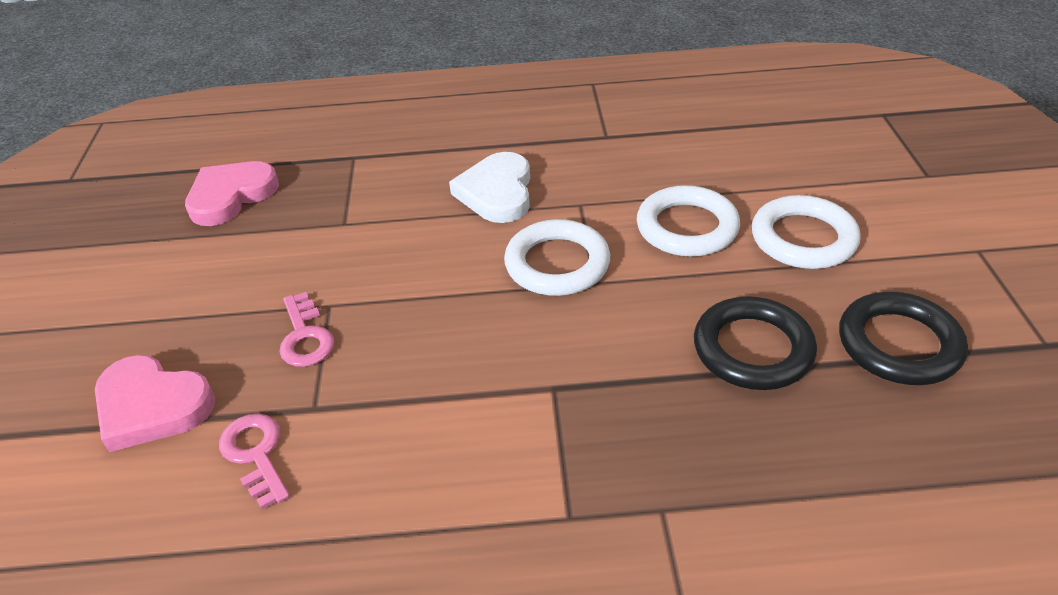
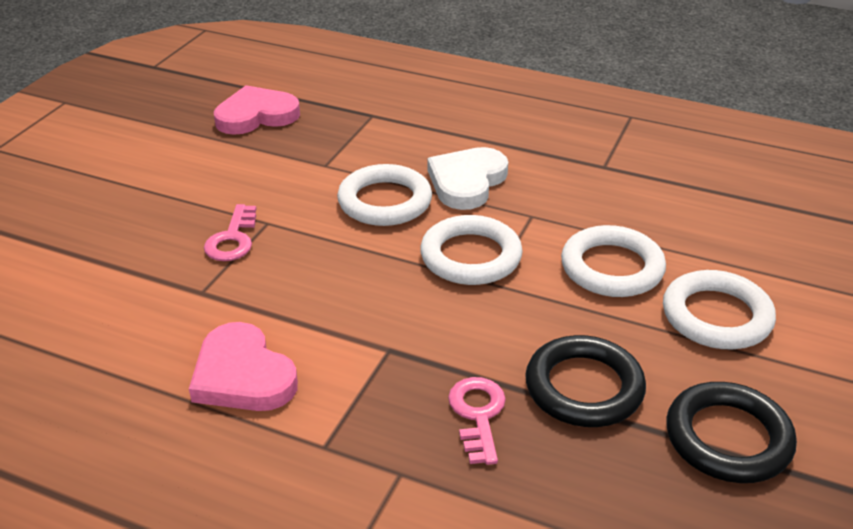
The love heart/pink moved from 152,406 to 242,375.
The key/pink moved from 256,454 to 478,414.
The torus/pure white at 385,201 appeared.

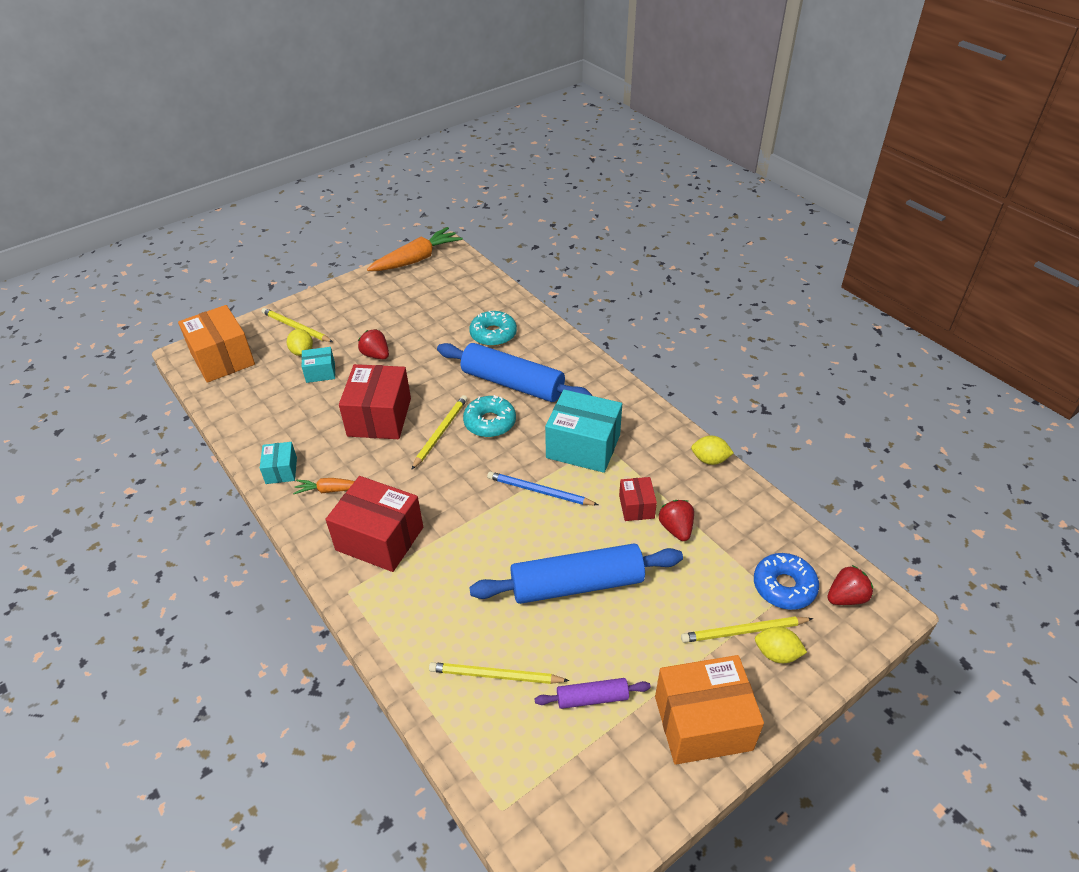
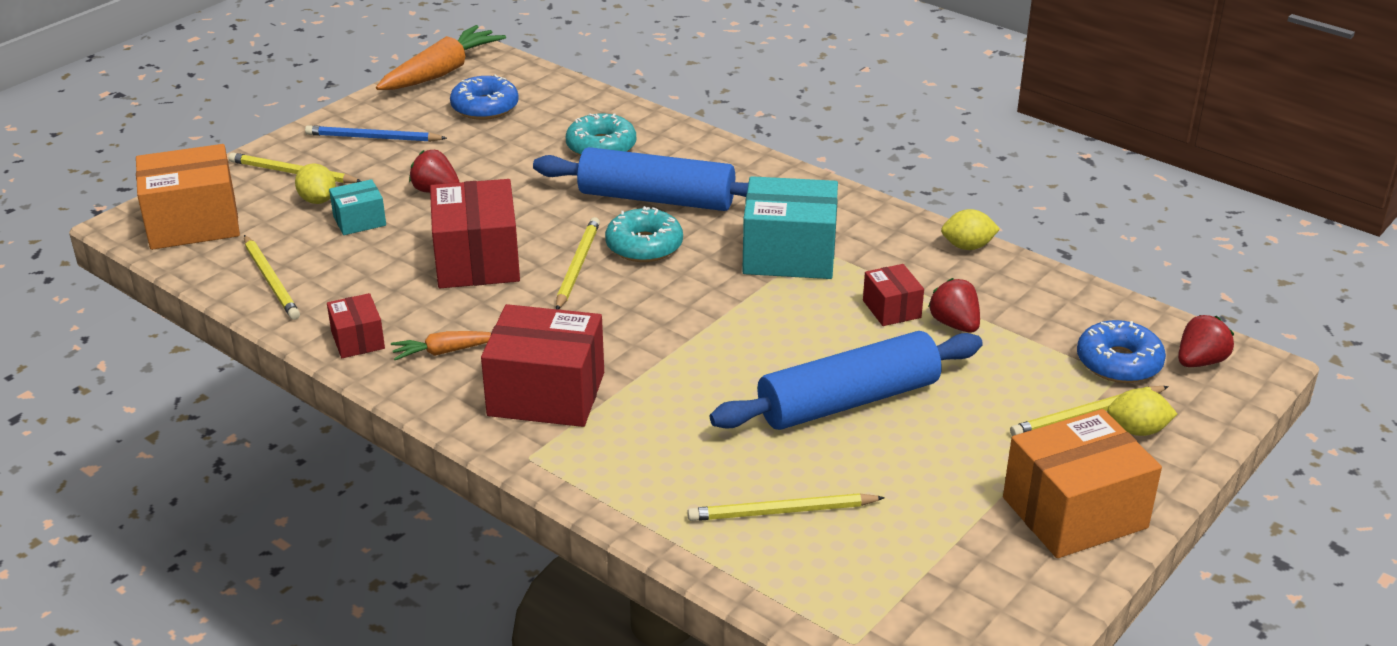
The package/bright orange at 222,358 turned 60 degrees counterclockwise.
The package/teal at 281,470 became the package/red at 358,340.
The pencil/royal blue moved from 540,491 to 373,138.
The rolling pin/royal purple at 592,698 disappeared.
The pencil/bright yellow at 271,280 appeared.
The glazed donut/royal blue at 485,107 appeared.

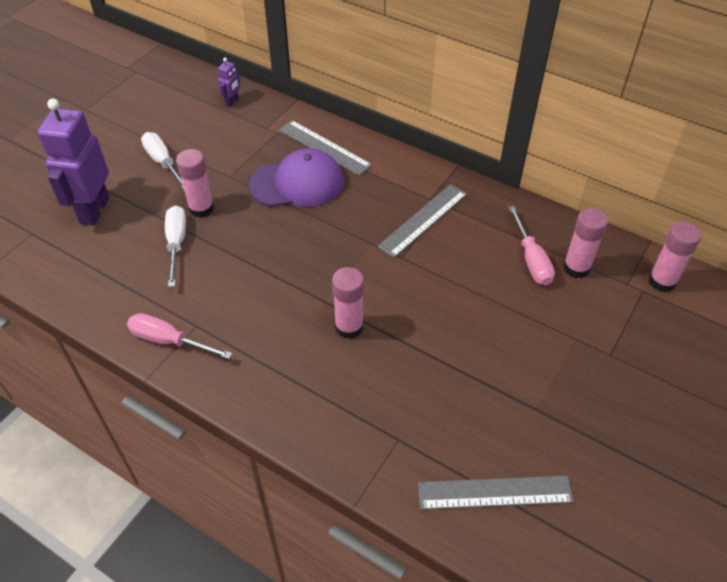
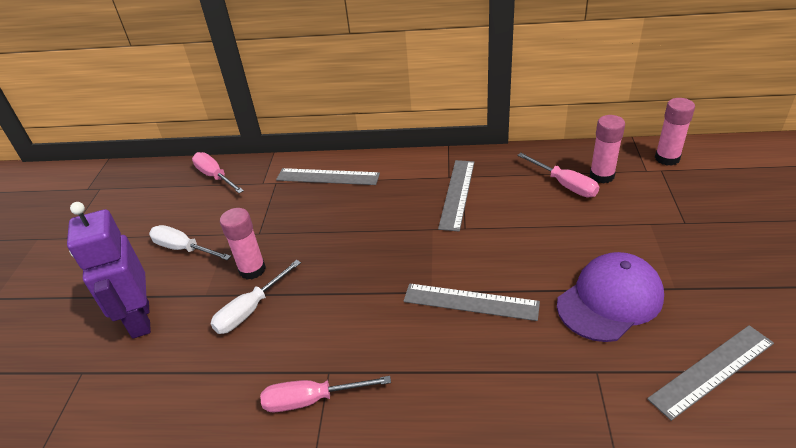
The flat screwdriver/pure white at 176,243 turned 105 degrees counterclockwise.
The robot figure/royal purple at 232,102 was replaced by the flat screwdriver/pink at 215,176.
The cap/royal purple moved from 297,183 to 610,300.
The glue/pink at 349,327 was replaced by the ruler/gray at 470,302.

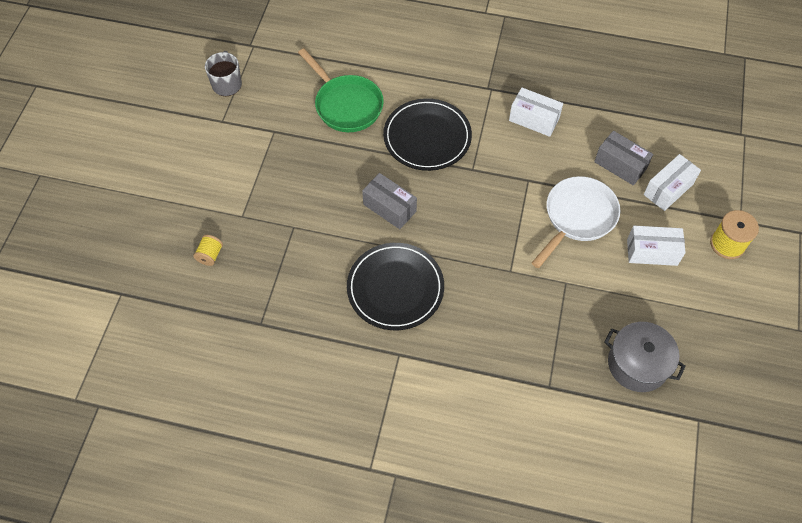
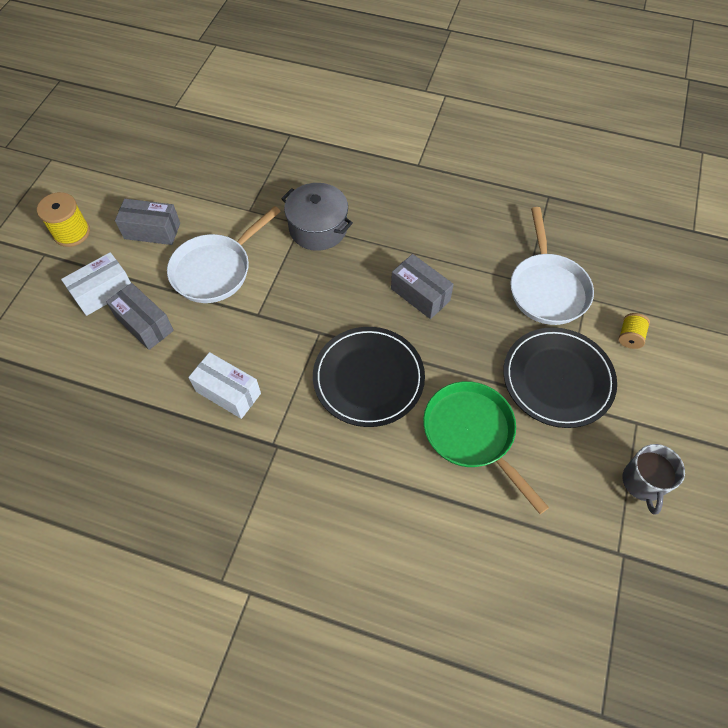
The bobbin/bright yellow moved from 210,255 to 629,337.
The dinner plate/jet-black moved from 395,288 to 557,379.
The cooking pot/gray moved from 637,364 to 318,228.
The package/pure white at 652,252 became the package/gray at 152,231.
The pan/pure white at 547,288 appeared.

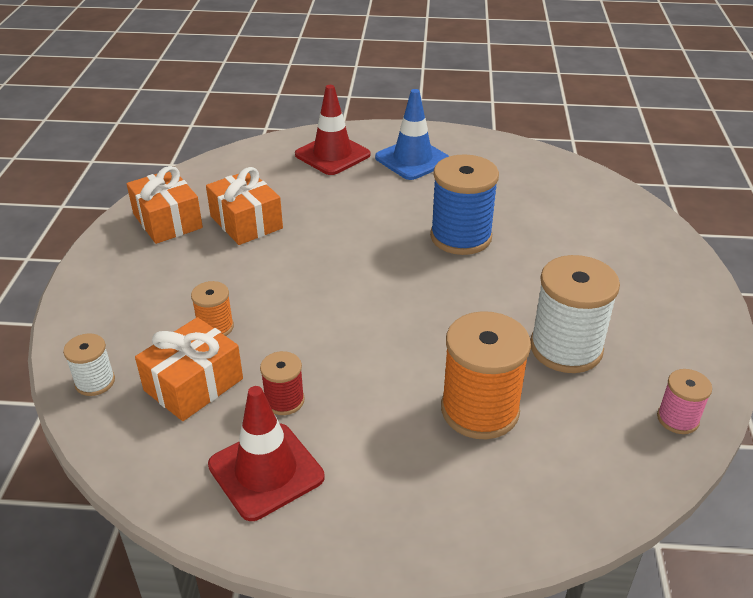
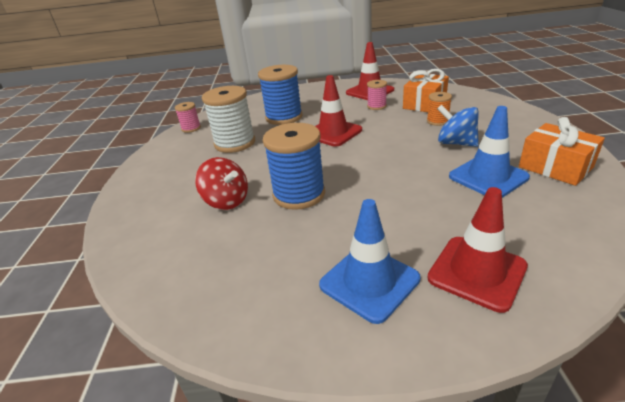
The bobbin/pure white at 95,382 disappeared.
The wrapped gift/bright orange at 246,222 was replaced by the road cone/royal blue at 488,177.
The bobbin/red at 284,400 became the bobbin/pink at 376,106.
The bobbin/bright orange at 479,410 became the bobbin/royal blue at 284,117.
The toy top/red at 226,201 appeared.
The road cone/red at 333,133 appeared.
The toy top/royal blue at 455,143 appeared.

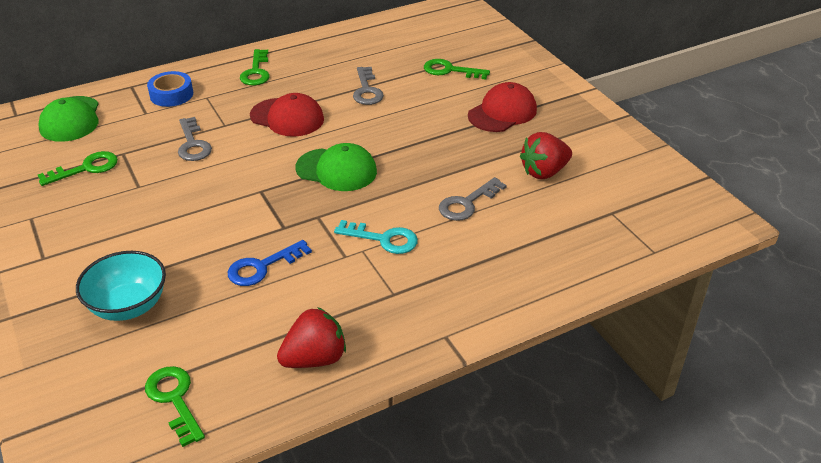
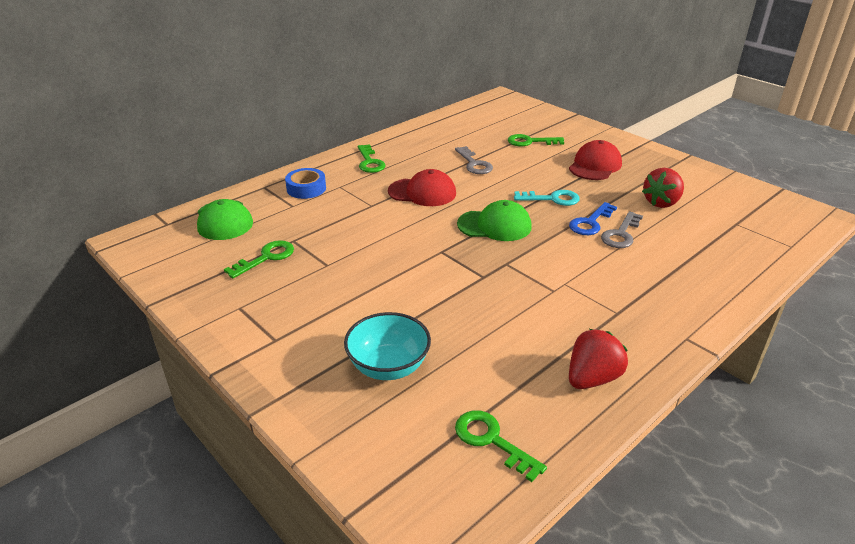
The key/gray at 193,144 disappeared.
The key/royal blue moved from 262,267 to 590,222.
The key/teal moved from 383,239 to 552,199.

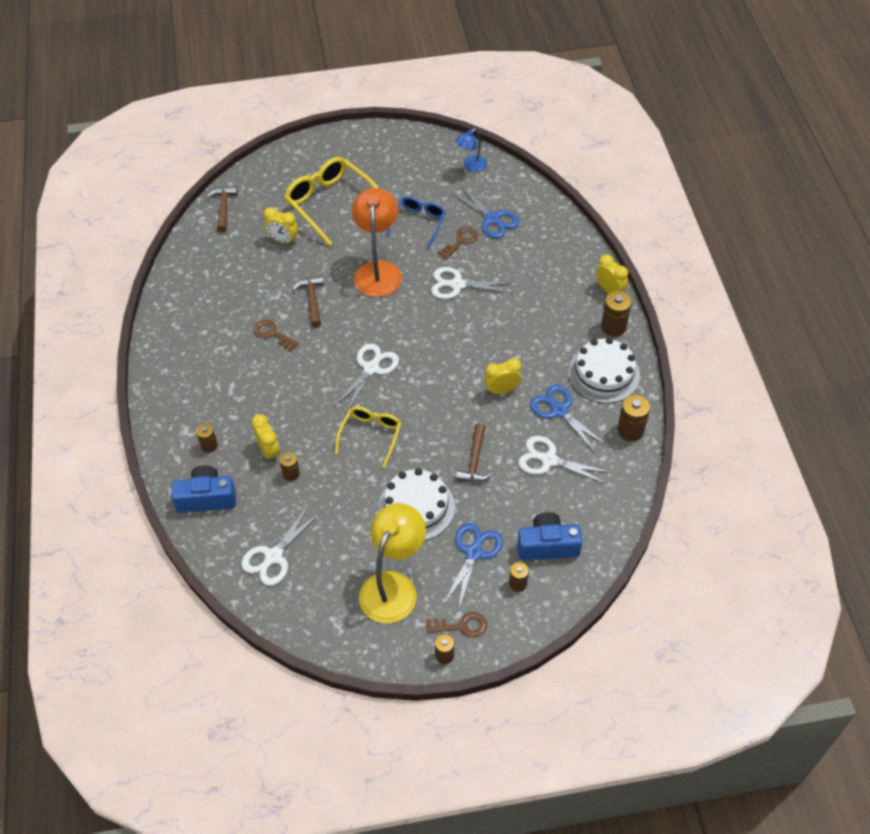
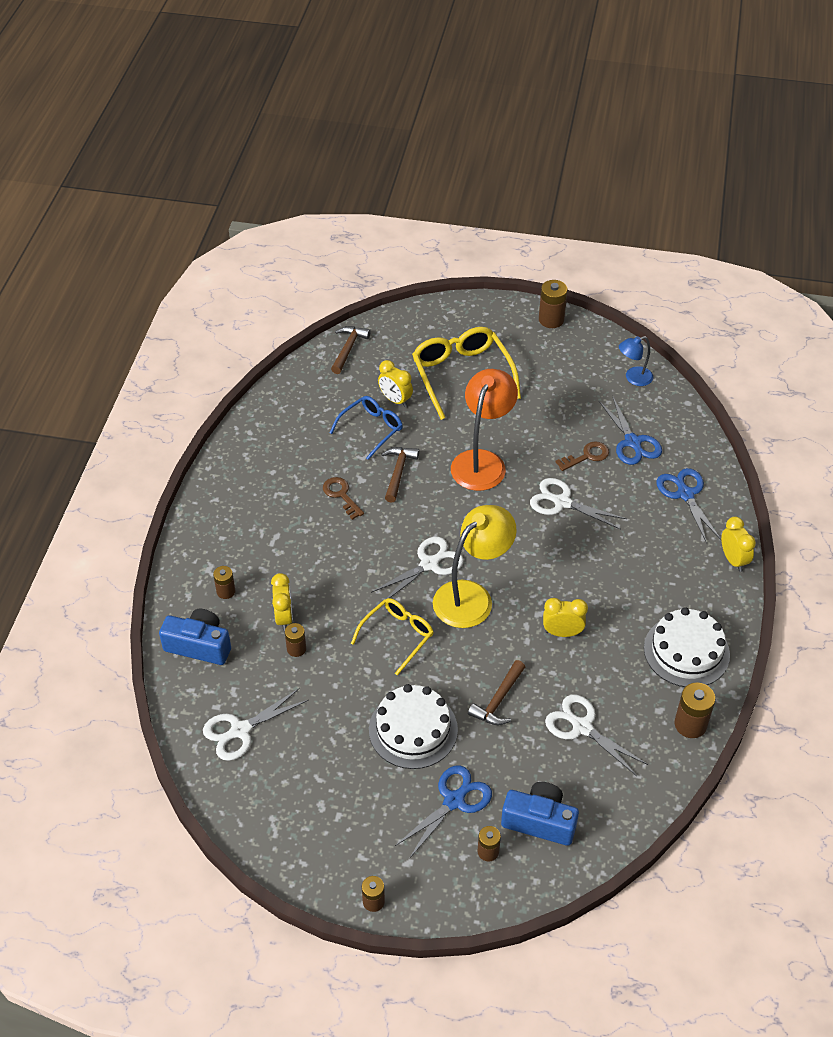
The reading lamp/bright yellow moved from 393,586 to 471,596.
The spectacles/royal blue moved from 418,223 to 371,429.
The key/brown at 461,626 disappeared.
The pair of scissors/royal blue moved from 559,410 to 685,493.
The power cell/brown moved from 613,327 to 551,319.

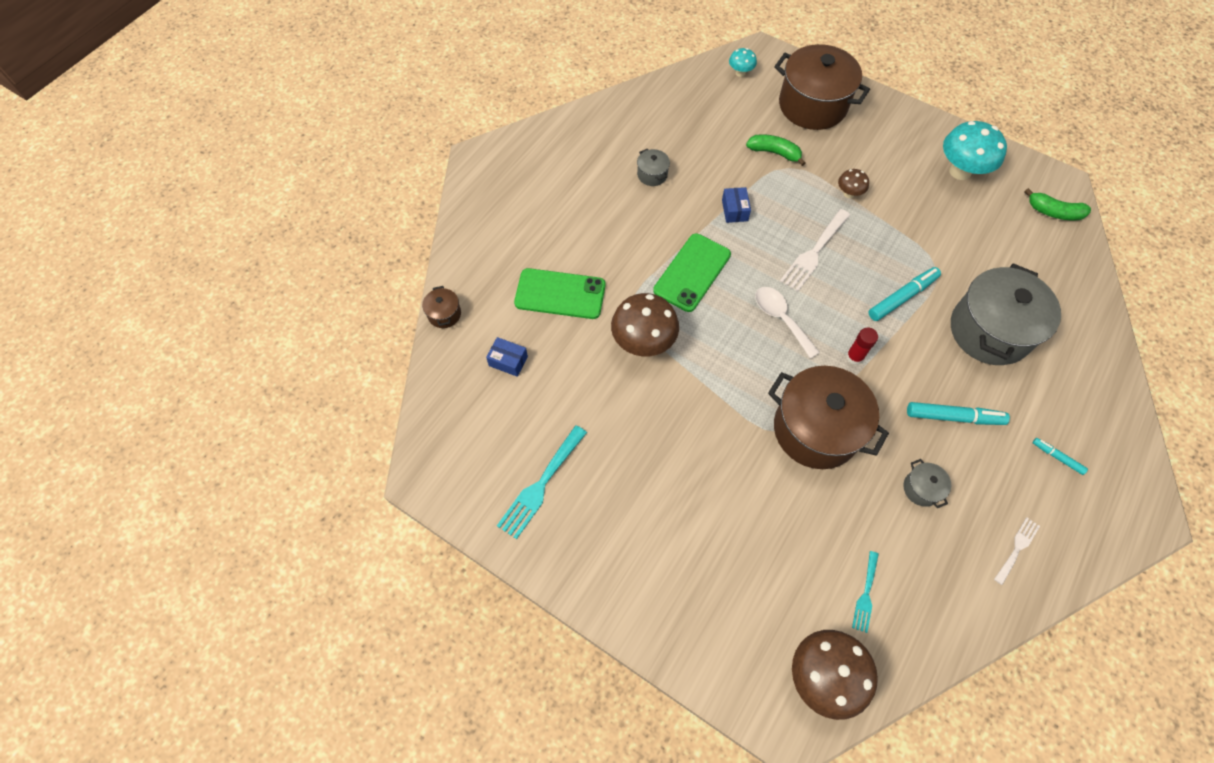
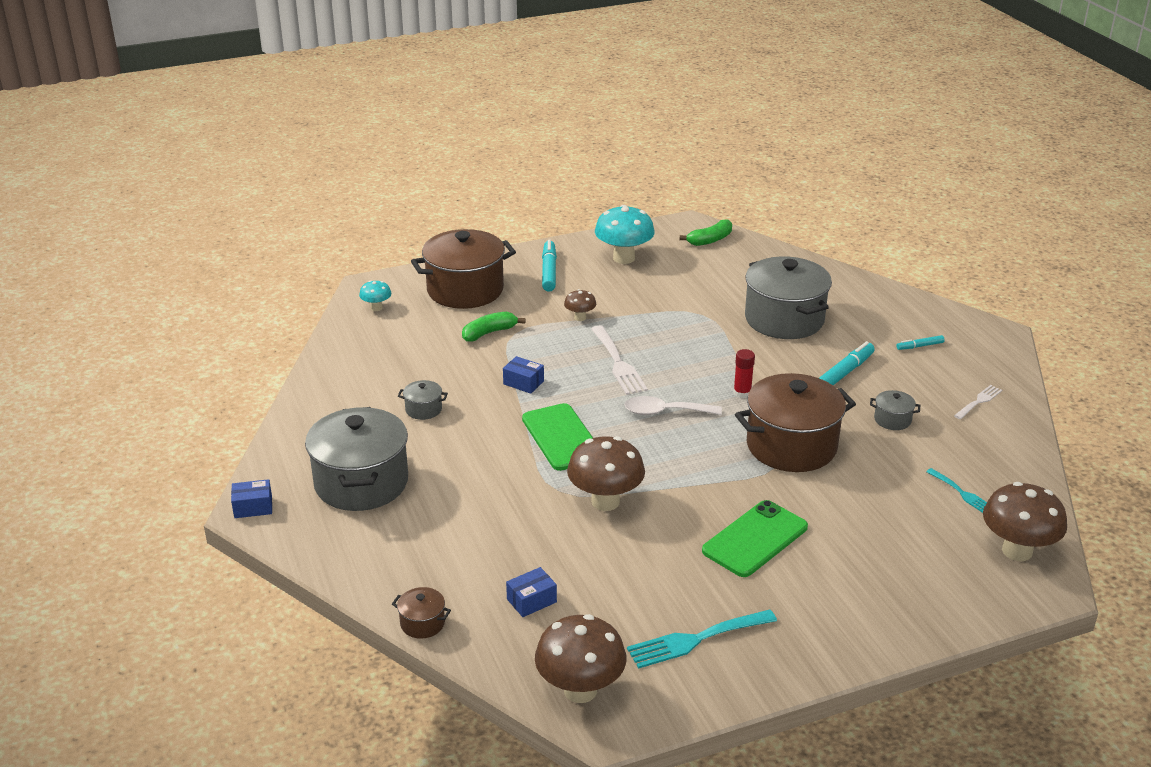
The fork/teal at 541,485 turned 90 degrees clockwise.
The mobile phone/green moved from 560,294 to 755,539.
The felt pen/teal moved from 902,297 to 549,271.
The fork/pure white at 1017,548 turned 60 degrees clockwise.
The package/royal blue at 253,507 appeared.
The cooking pot/gray at 361,483 appeared.
The fungus/brown at 580,690 appeared.

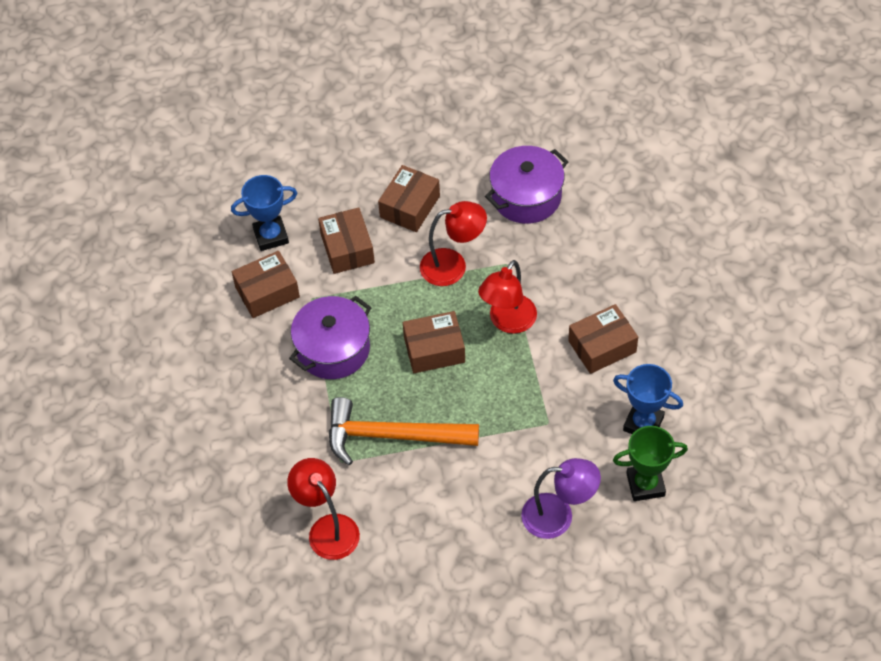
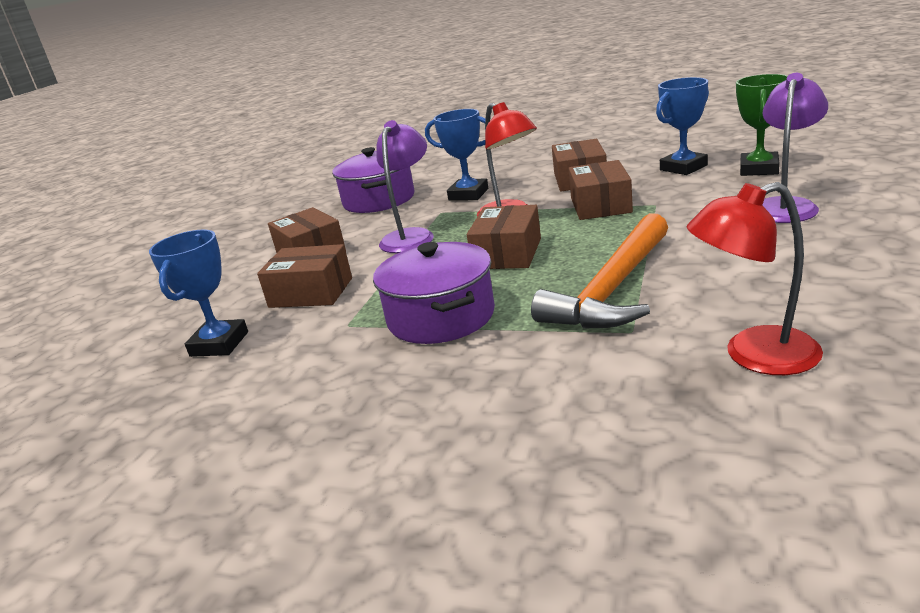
The package/brown moved from 267,292 to 600,205.
The reading lamp/red at 453,265 became the reading lamp/royal purple at 411,236.
The award cup/royal blue at 468,194 appeared.

